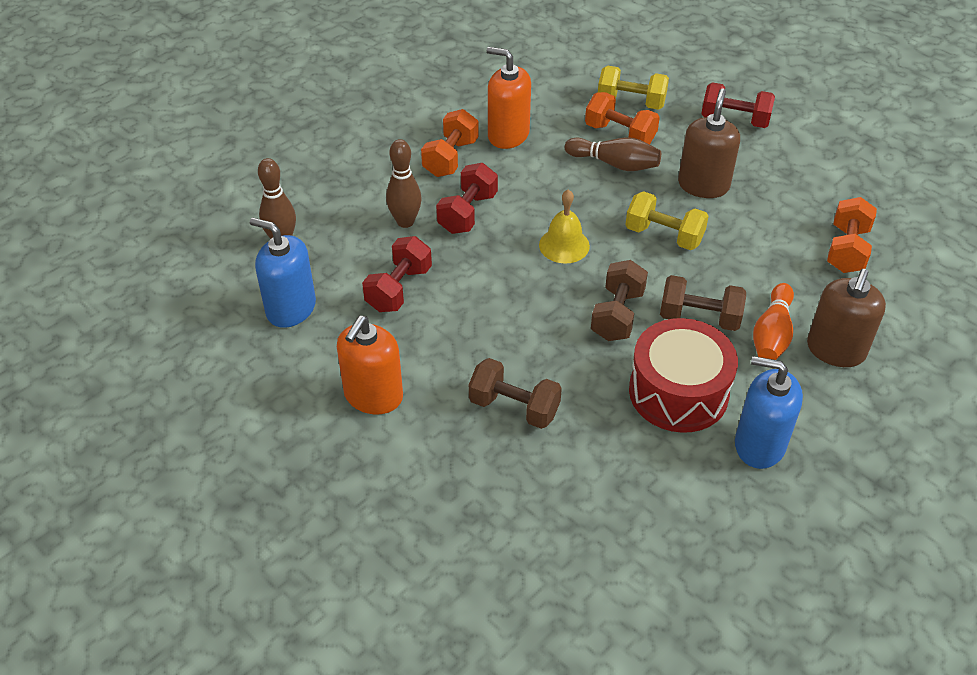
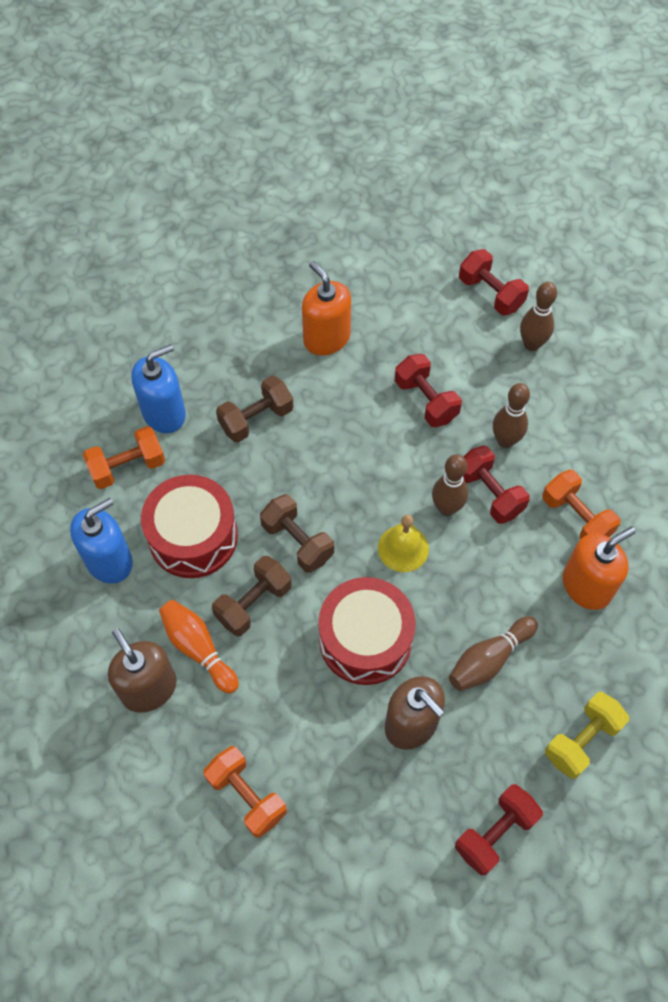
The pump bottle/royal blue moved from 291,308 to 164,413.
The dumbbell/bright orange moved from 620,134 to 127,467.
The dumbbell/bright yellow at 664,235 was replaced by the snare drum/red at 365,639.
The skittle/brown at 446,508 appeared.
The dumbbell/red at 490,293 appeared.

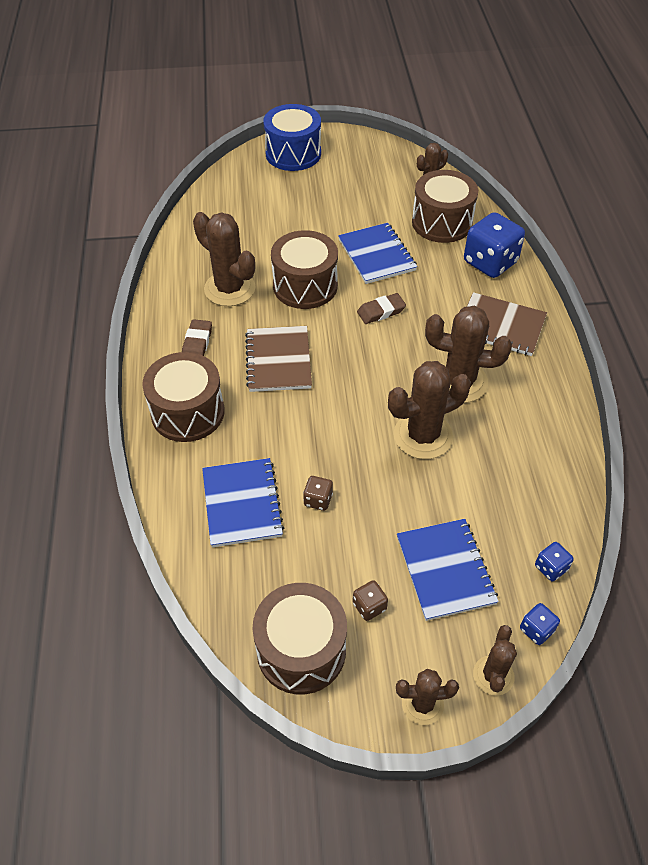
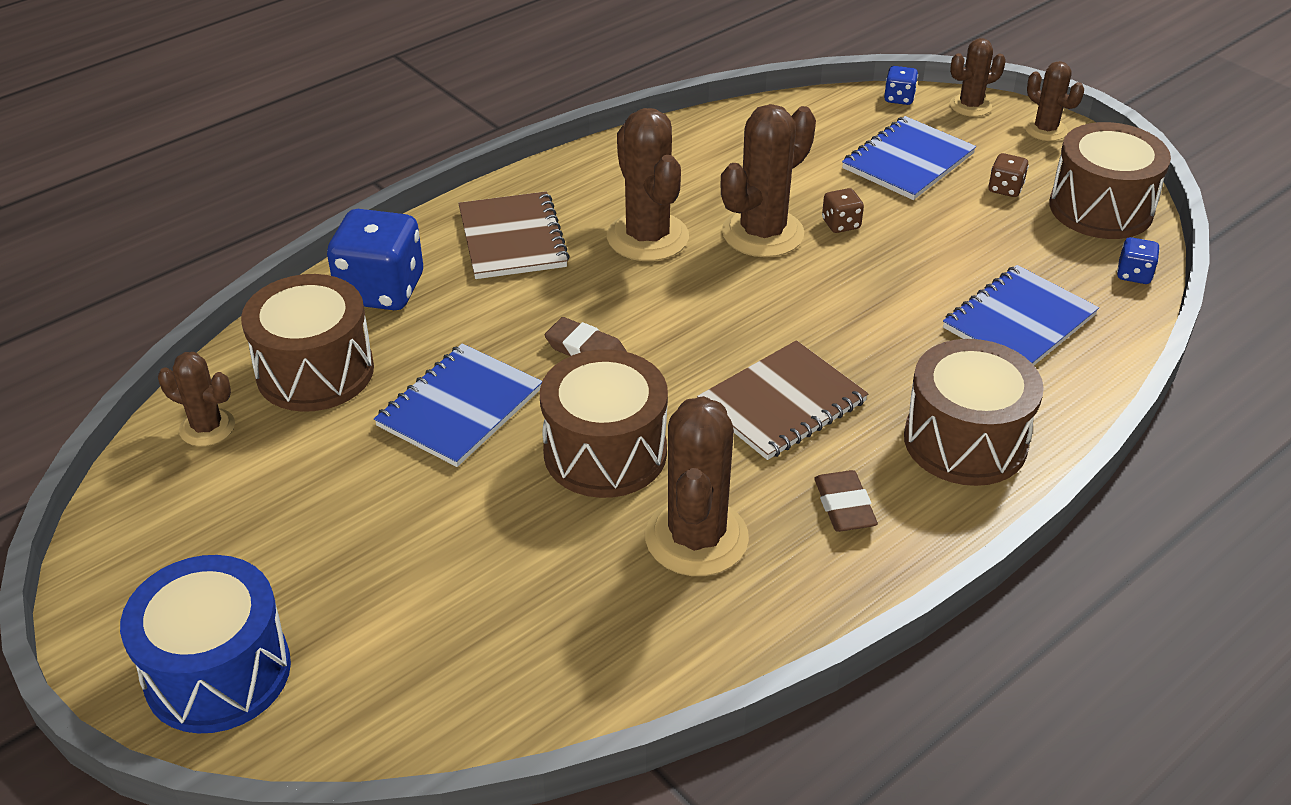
The gum eraser/brown at 197,343 turned 75 degrees counterclockwise.
The die/brown moved from 318,500 to 841,224.
The cactus/brown at 423,436 turned 75 degrees counterclockwise.
The die/royal blue moved from 550,568 to 1134,274.

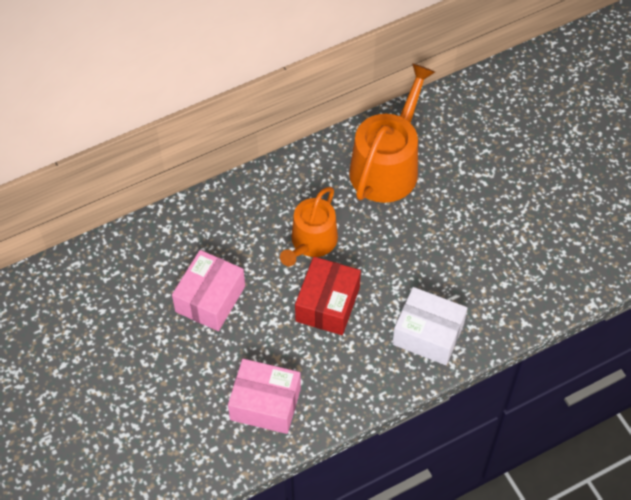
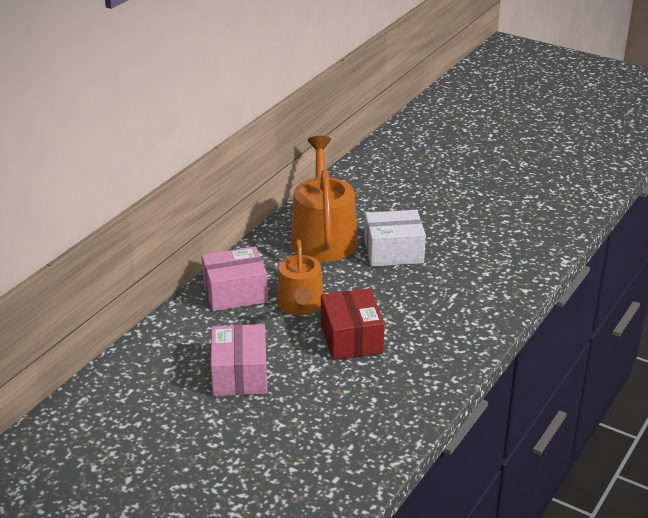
The package/pink moved from 265,404 to 235,293.
The package/pure white moved from 428,334 to 393,252.

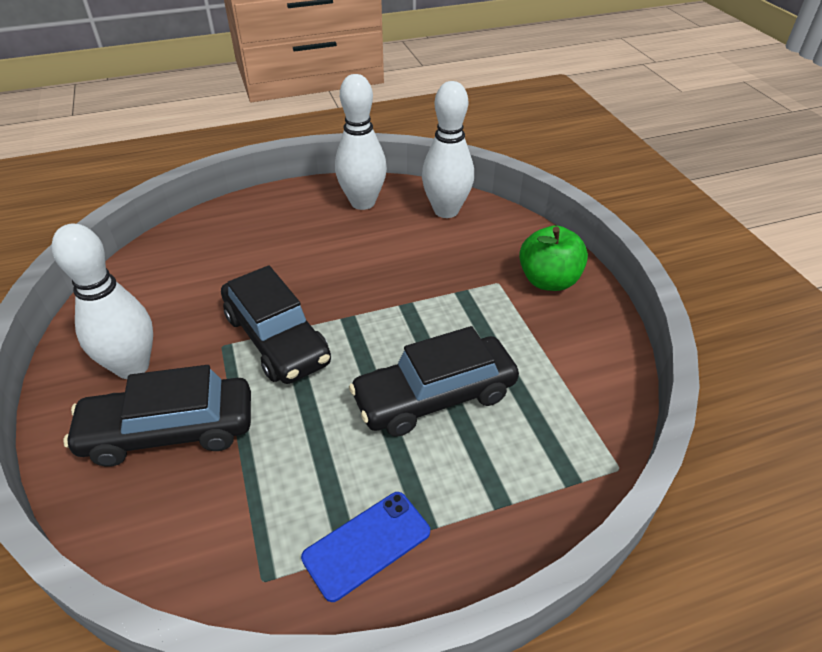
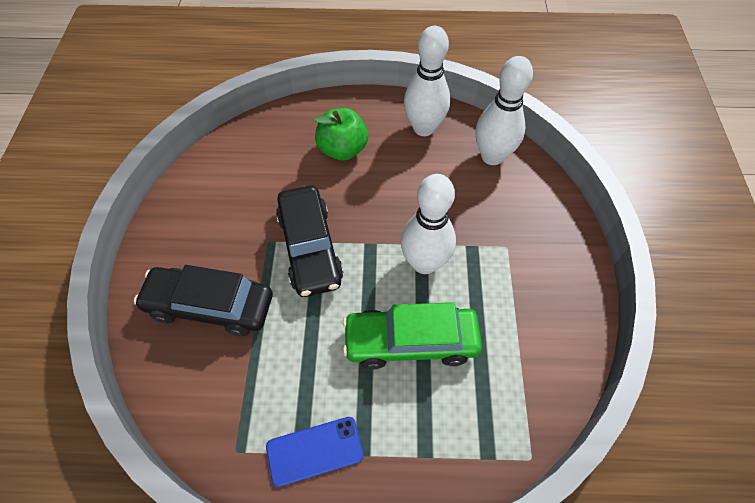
The skittle/pure white moved from 132,367 to 424,263.
The automobile/jet-black at 434,396 became the automobile/green at 411,342.
The toy apple/green moved from 548,280 to 342,149.

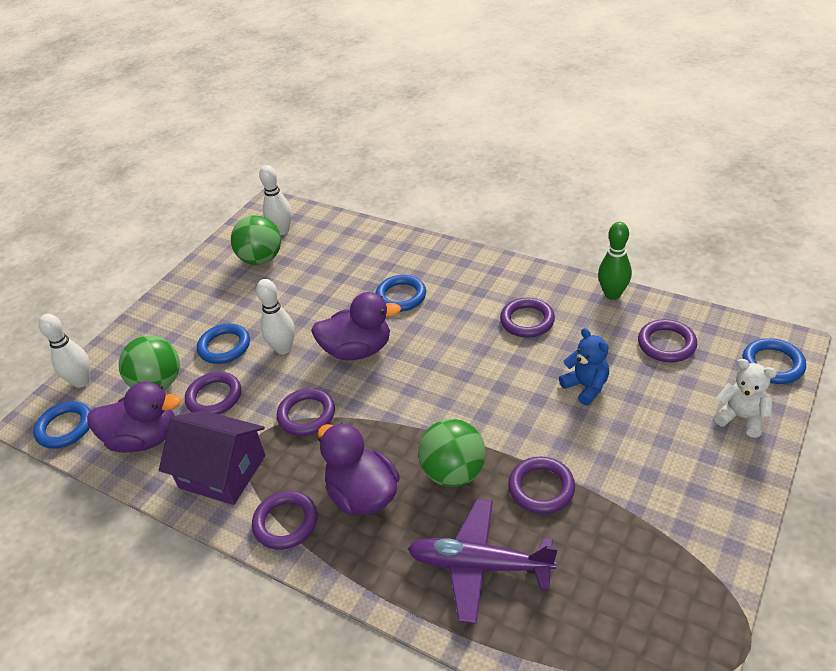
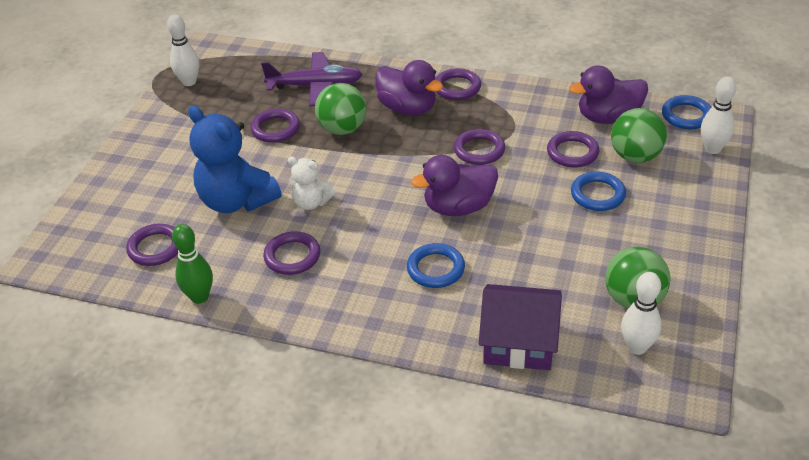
The cottage/royal purple moved from 222,471 to 519,342.
The skittle/pure white moved from 283,348 to 189,82.
The stuffed bear/royal blue at 586,387 changed to 1.87 times the size.
The stuffed bear/pure white moved from 741,418 to 311,202.
The torus/royal blue at 772,364 disappeared.

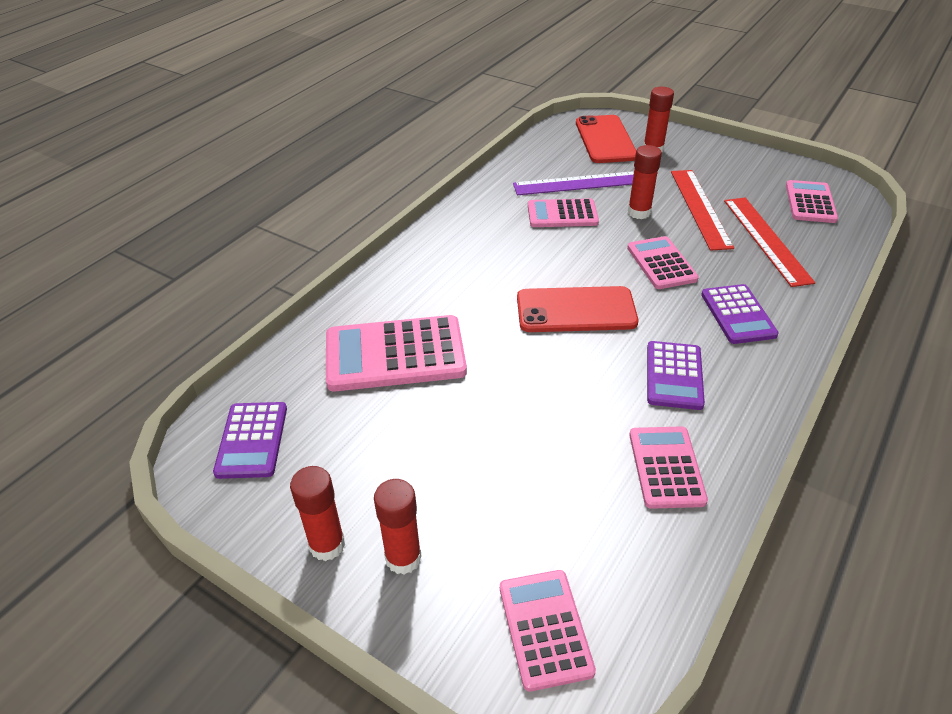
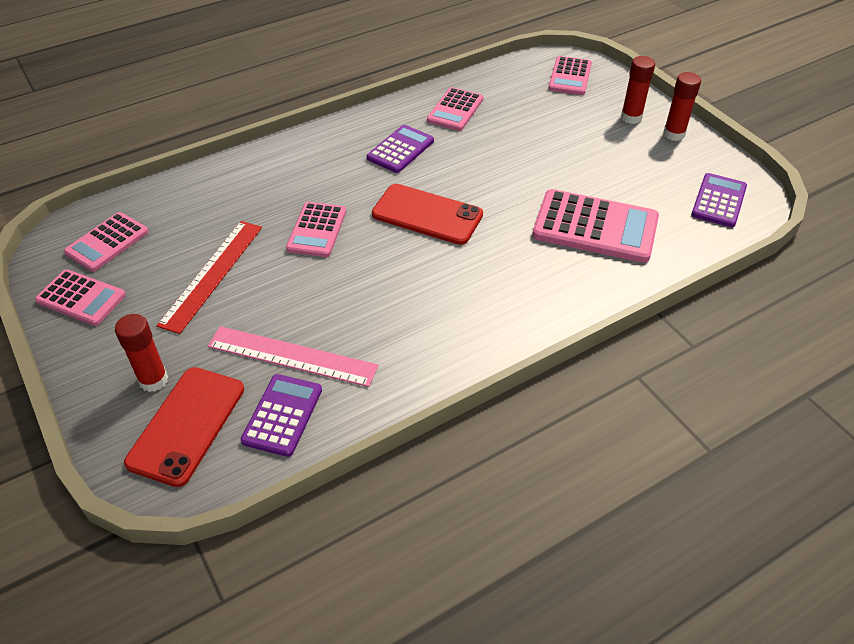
The ruler/royal purple at 581,183 became the ruler/pink at 292,356.
The calculator/pink moved from 562,214 to 81,298.
The glue/red at 639,212 disappeared.
The calculator/royal purple moved from 738,314 to 282,415.
The ruler/red at 766,240 disappeared.

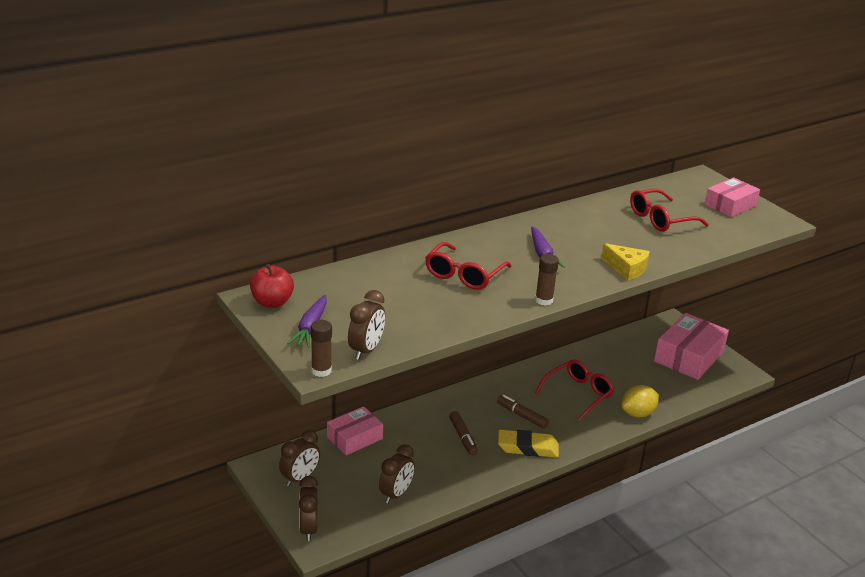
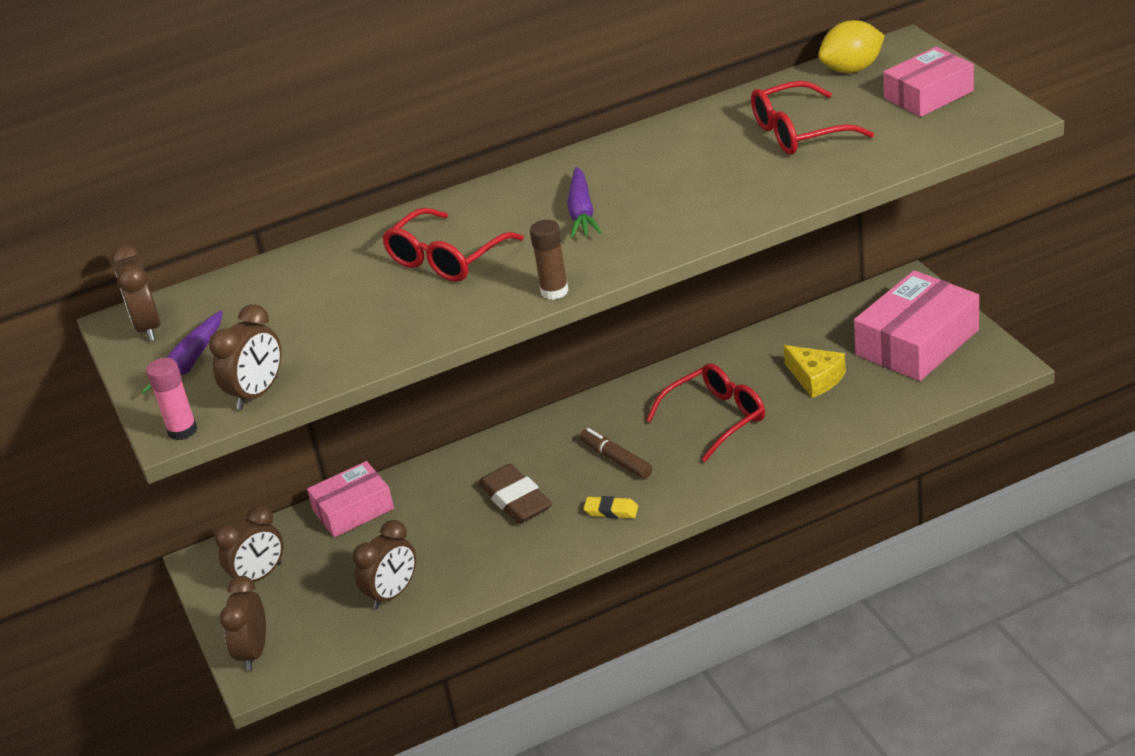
The toy apple/red at 272,302 was replaced by the clock/brown at 148,328.
The glue/brown at 321,371 became the glue/pink at 182,430.
The felt pen/brown at 463,437 was replaced by the gum eraser/brown at 515,500.
The gum eraser/bright yellow at 527,448 changed to 0.55 times the size.
The cheese wedge/bright yellow moved from 626,268 to 815,378.
The lemon/bright yellow moved from 637,413 to 852,69.

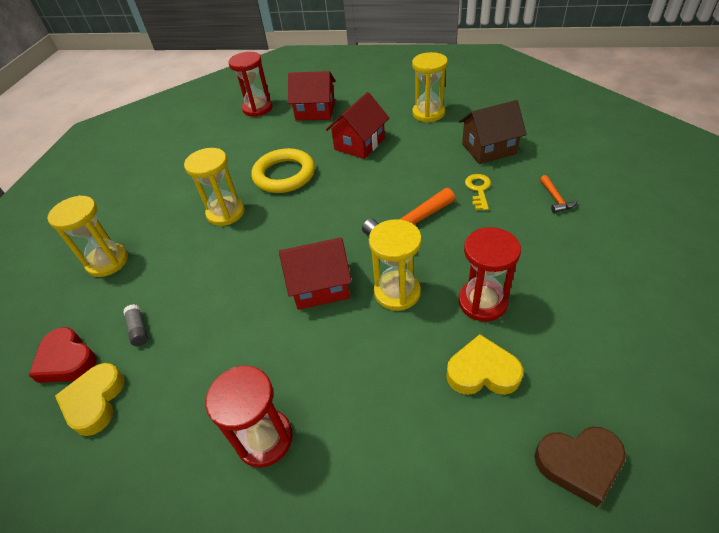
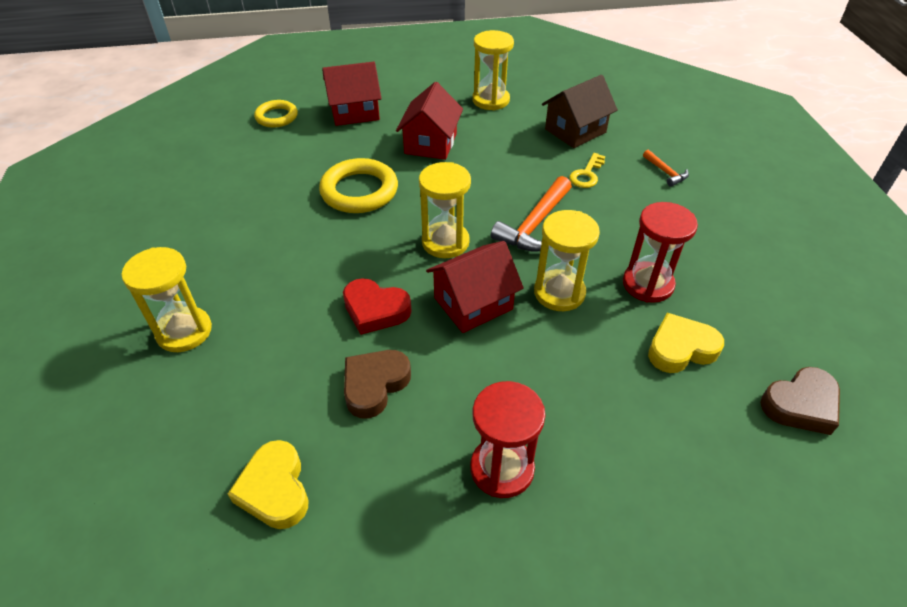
The love heart/red moved from 67,360 to 375,310.
The glue/gray at 138,329 disappeared.
The sandglass/bright yellow moved from 226,213 to 445,242.
The sandglass/red at 257,108 was replaced by the torus/bright yellow at 276,117.
The key/bright yellow at 478,189 turned 135 degrees counterclockwise.
The love heart/brown at 374,385 appeared.

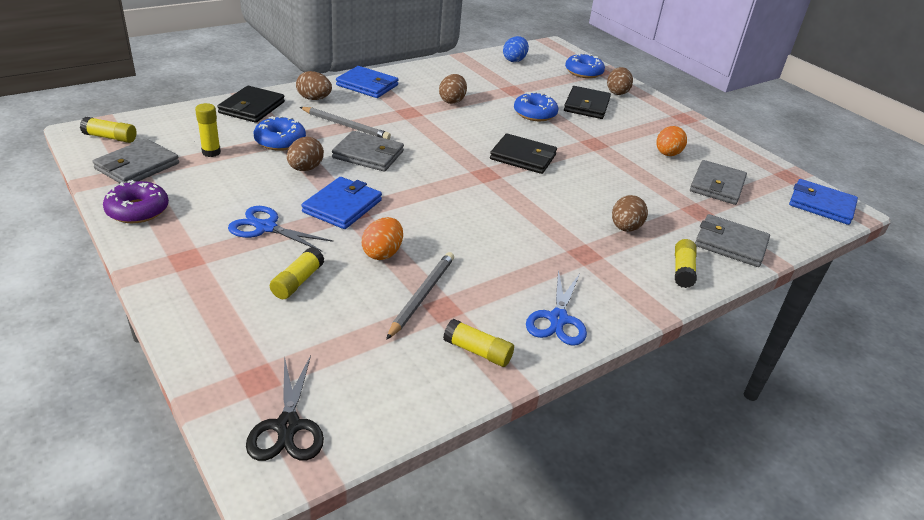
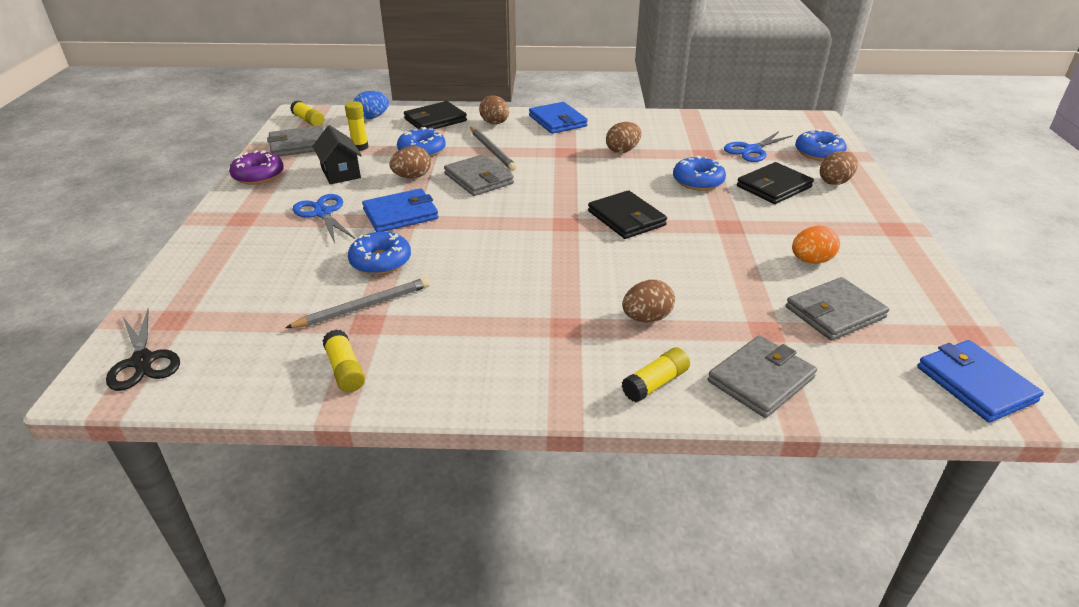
The pair of scissors/jet-black at 288,426 turned 60 degrees counterclockwise.
The glue/bright yellow at 297,282 disappeared.
The egg/bright orange at 382,253 was replaced by the glazed donut/royal blue at 380,261.
The egg/royal blue moved from 514,60 to 372,117.
The pair of scissors/royal blue moved from 558,319 to 752,150.
The card wallet/gray at 730,244 turned 75 degrees clockwise.
The cottage/jet-black at 341,173 appeared.

